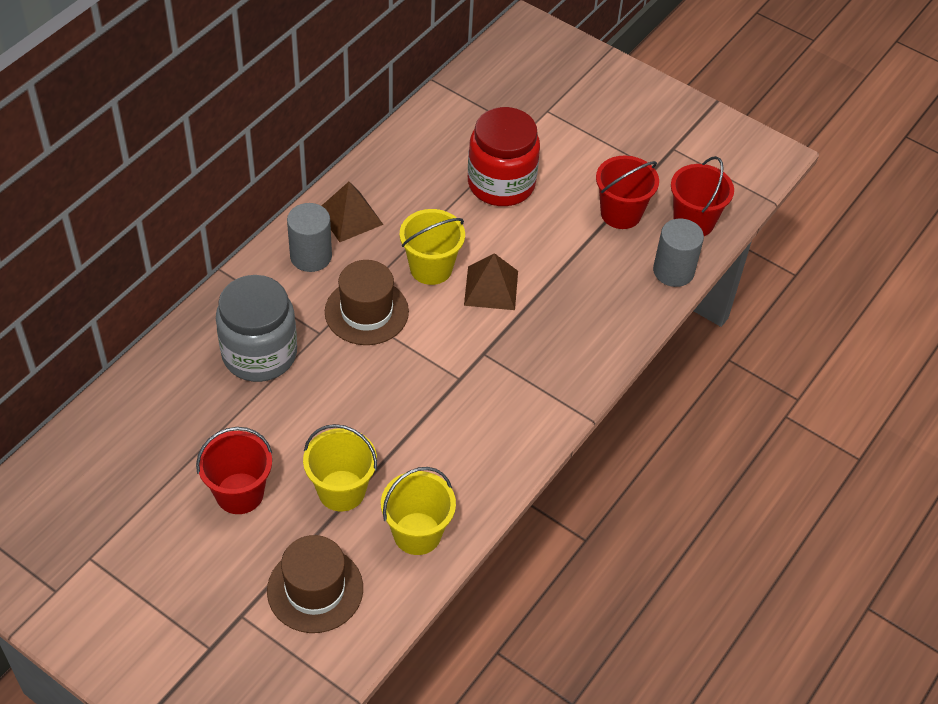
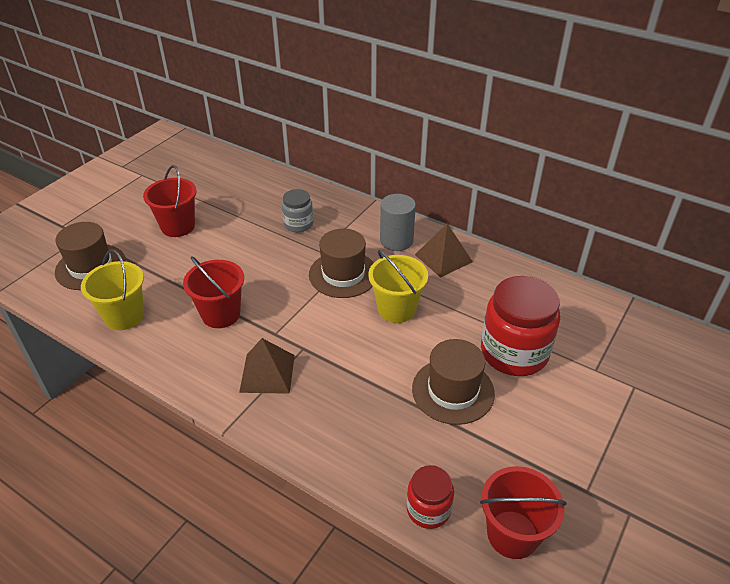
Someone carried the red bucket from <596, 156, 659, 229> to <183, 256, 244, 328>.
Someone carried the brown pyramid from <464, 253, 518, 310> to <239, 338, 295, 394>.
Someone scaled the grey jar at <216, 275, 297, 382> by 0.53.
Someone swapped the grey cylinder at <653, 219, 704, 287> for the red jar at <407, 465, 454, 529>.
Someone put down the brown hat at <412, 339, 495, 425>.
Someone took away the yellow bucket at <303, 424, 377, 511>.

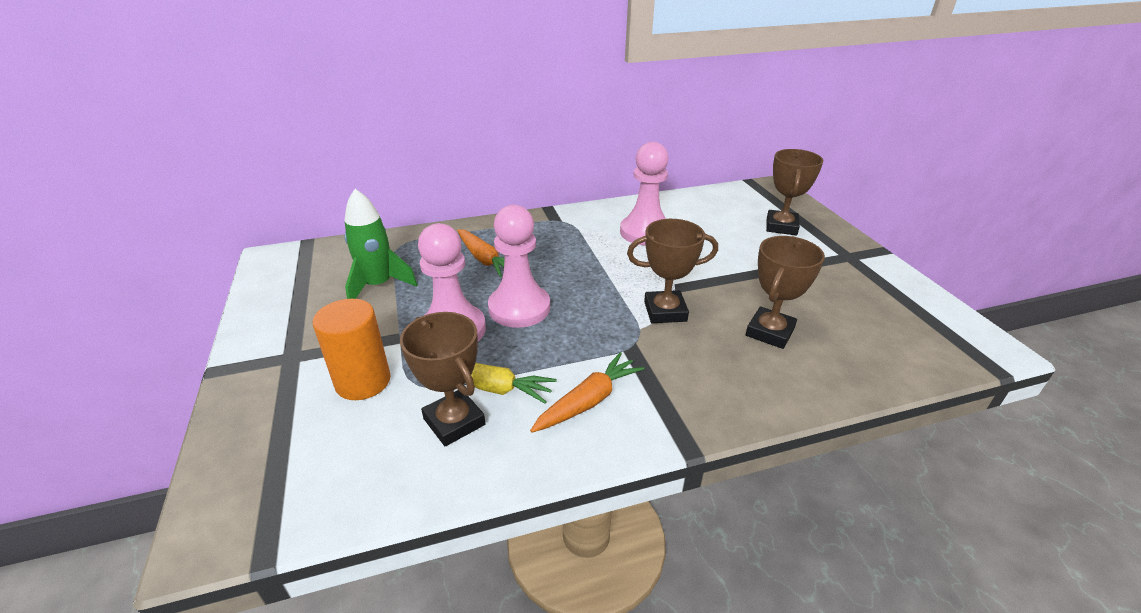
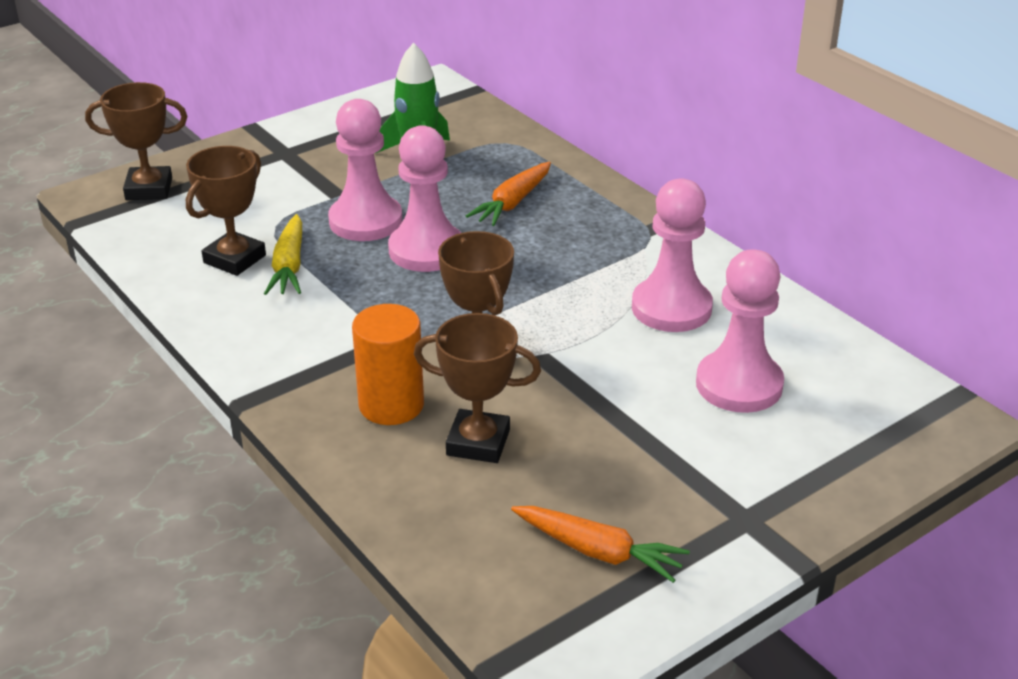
Someone carried the brown trophy from <766, 149, 823, 235> to <85, 82, 187, 200>.
Someone carried the orange cylinder from <313, 299, 391, 400> to <352, 304, 424, 425>.
Someone carried the orange carrot from <530, 352, 644, 433> to <511, 506, 690, 583>.
Someone put down the pink pawn at <696, 249, 784, 413>.

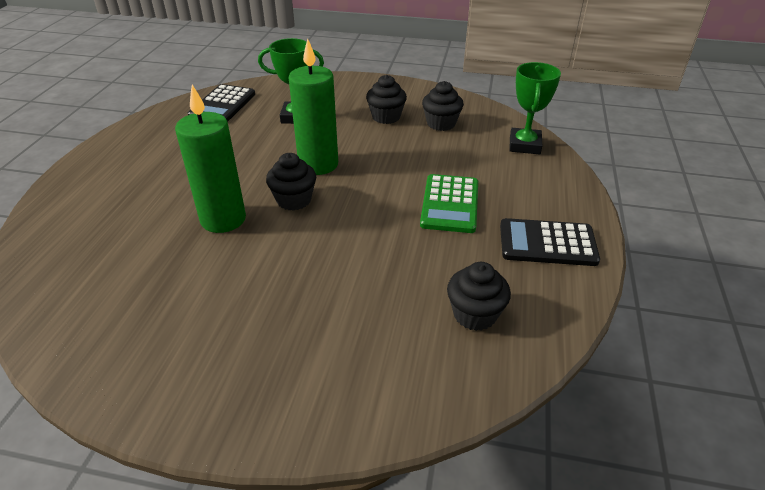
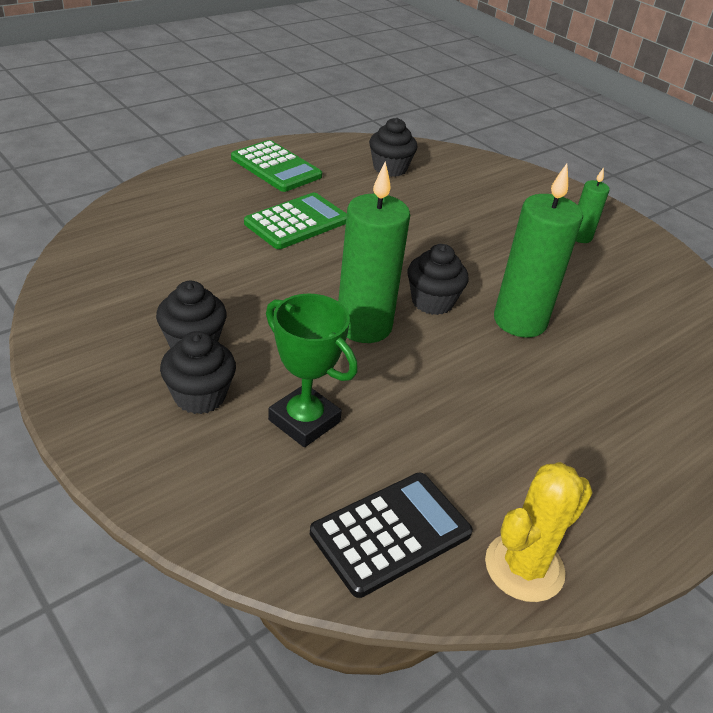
Someone carried the black cupcake from <422, 81, 464, 131> to <160, 331, 236, 414>.
Someone repainted the black calculator at <500, 218, 600, 266>, which became the green calculator at <231, 140, 322, 192>.
Someone put down the yellow cactus at <485, 462, 593, 602>.
Someone put down the green candle at <576, 168, 610, 243>.
Someone took away the green trophy at <509, 62, 561, 154>.

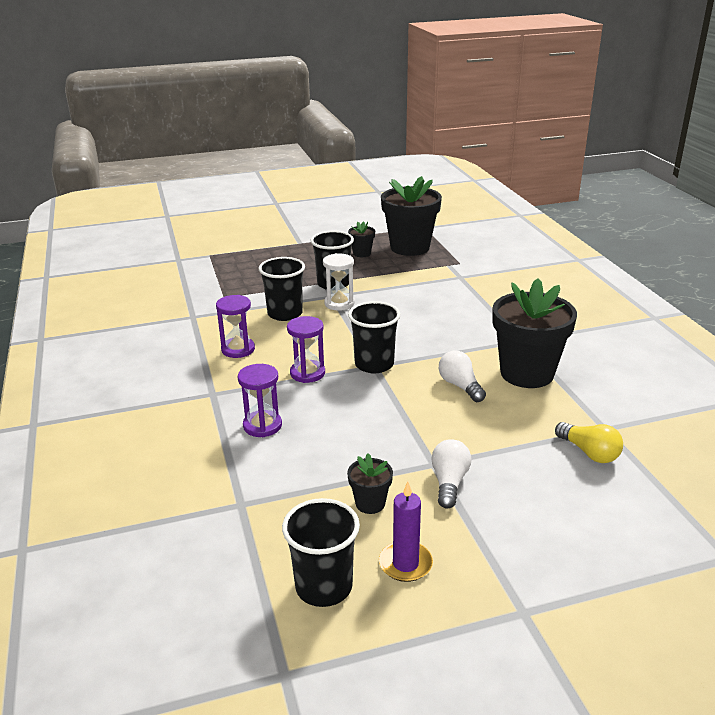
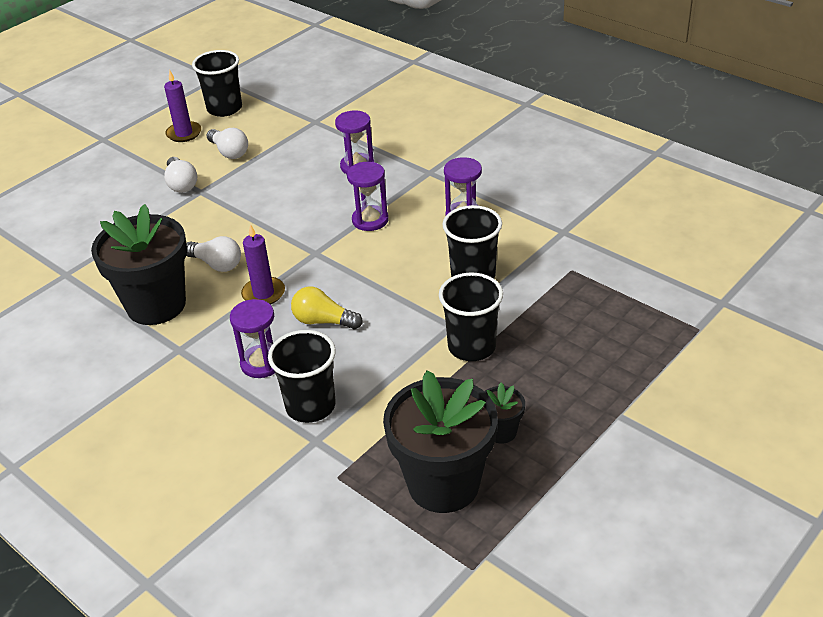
Someone swapped the black flower pot at <347, 453, 393, 514> for the white light bulb at <206, 128, 248, 159>.
Someone put down the purple hourglass at <230, 299, 275, 378>.
Someone put down the purple candle at <241, 224, 285, 305>.
Someone carried the black cup from <348, 301, 400, 374> to <268, 330, 336, 423>.
Someone carried the yellow light bulb from <555, 422, 623, 463> to <291, 287, 363, 329>.
Someone took away the white hourglass at <323, 253, 355, 311>.

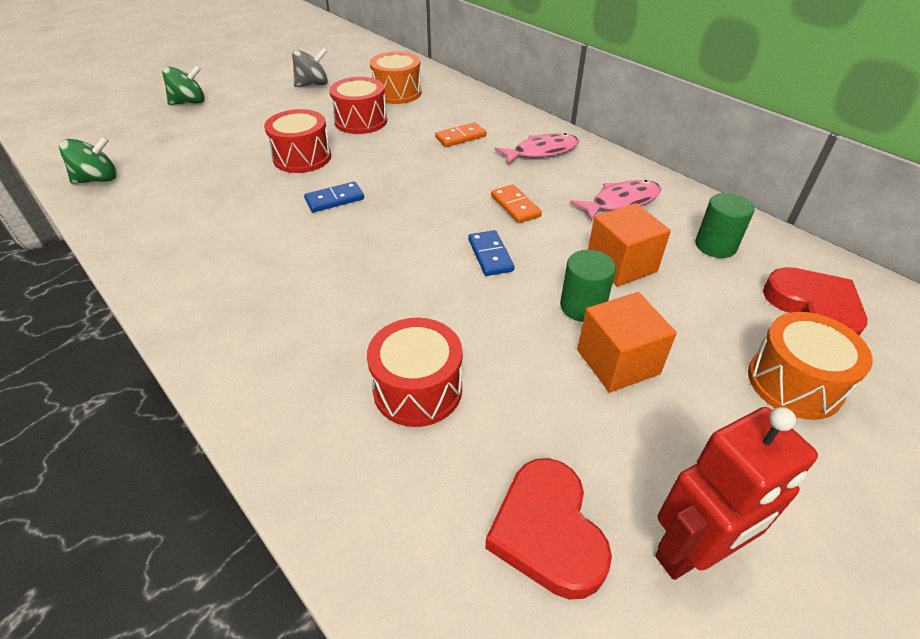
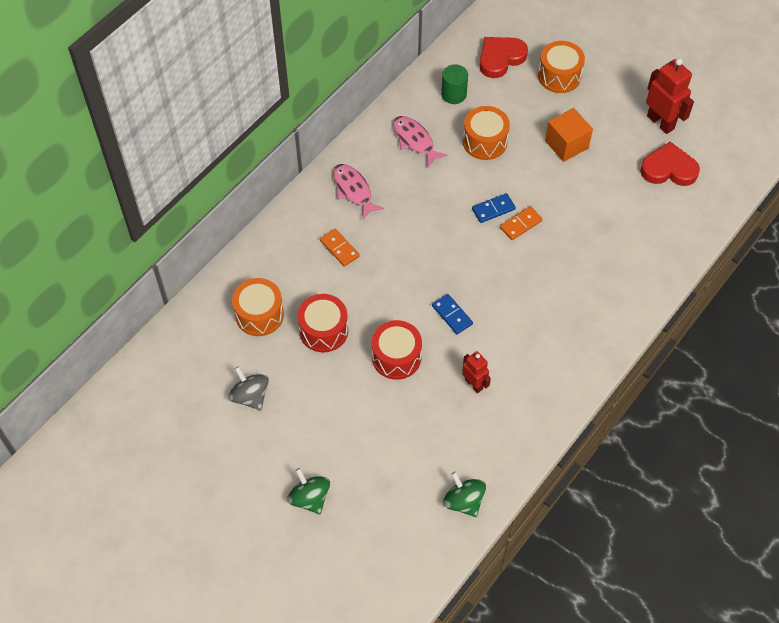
Someone put down the red robot at <462, 351, 491, 393>.
Someone swapped the orange cube at <588, 203, 671, 287> for the orange drum at <463, 106, 510, 160>.
Someone carried the orange domino from <491, 184, 542, 223> to <500, 206, 542, 240>.
Someone rotated the red heart at <485, 458, 612, 600> by 150 degrees counterclockwise.
Someone took away the red drum at <367, 318, 462, 427>.
Someone took away the green cylinder at <560, 250, 616, 322>.

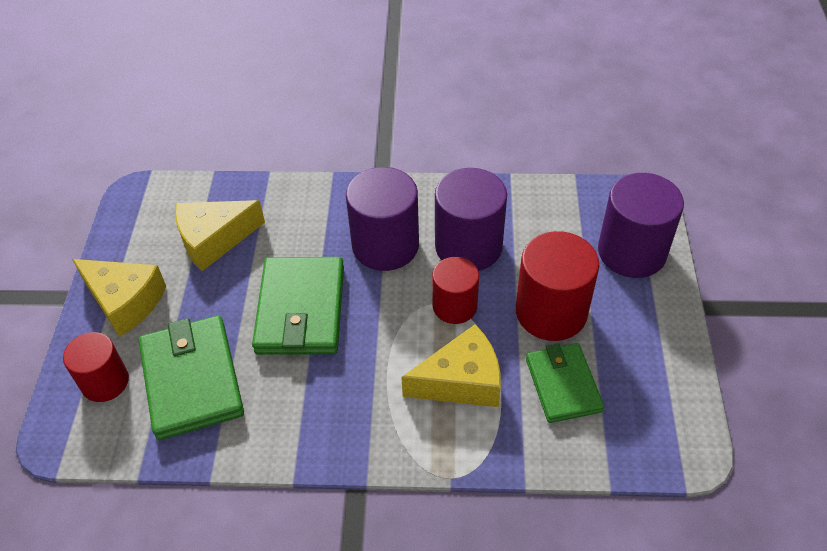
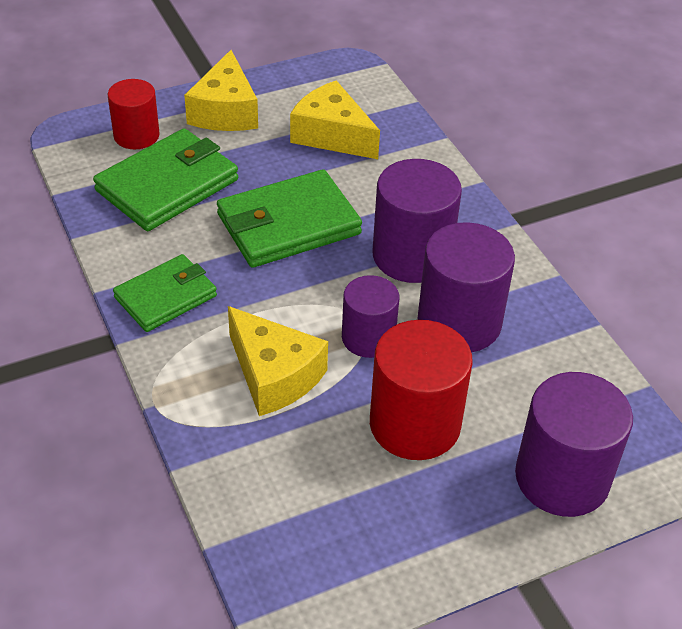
Someone carried the green wallet from <526, 343, 604, 423> to <113, 254, 217, 332>.
Someone repainted the red cylinder at <432, 257, 479, 324>, which became the purple cylinder at <342, 275, 400, 358>.

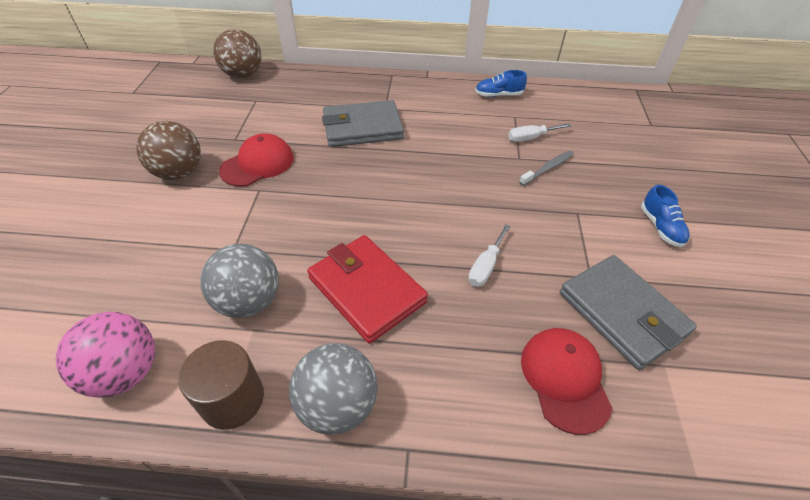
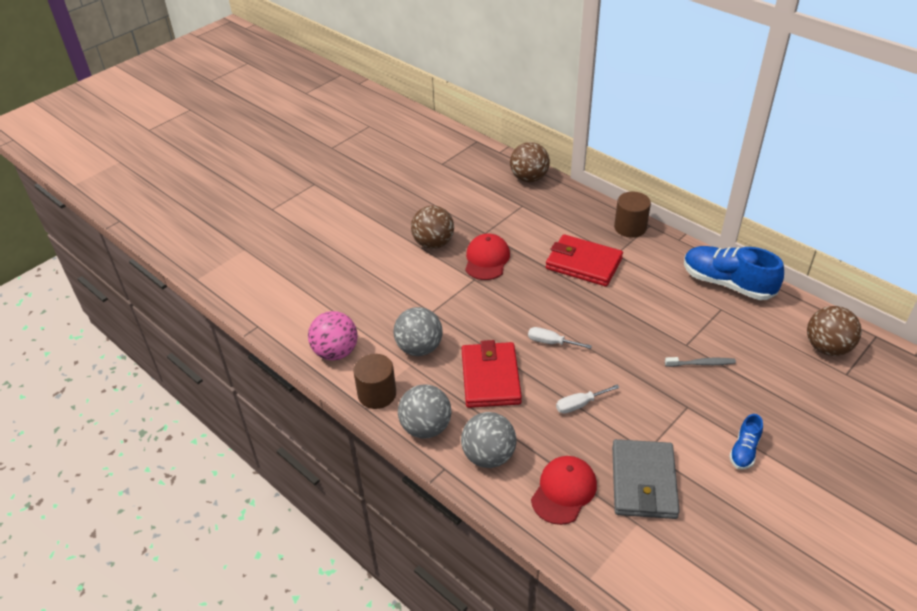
Someone put down the grey ball at <461, 412, 517, 468>.
Someone rotated the red cap at <219, 133, 294, 187> by 75 degrees counterclockwise.
Someone carried the white screwdriver from <508, 123, 571, 142> to <528, 327, 592, 349>.
Someone repainted the grey wallet at <322, 100, 404, 147>, which became the red wallet at <546, 234, 623, 287>.
Someone put down the brown cylinder at <614, 192, 651, 238>.
Someone scaled the blue shoe at <475, 70, 527, 97> by 1.99.
Someone put down the brown ball at <807, 306, 862, 356>.

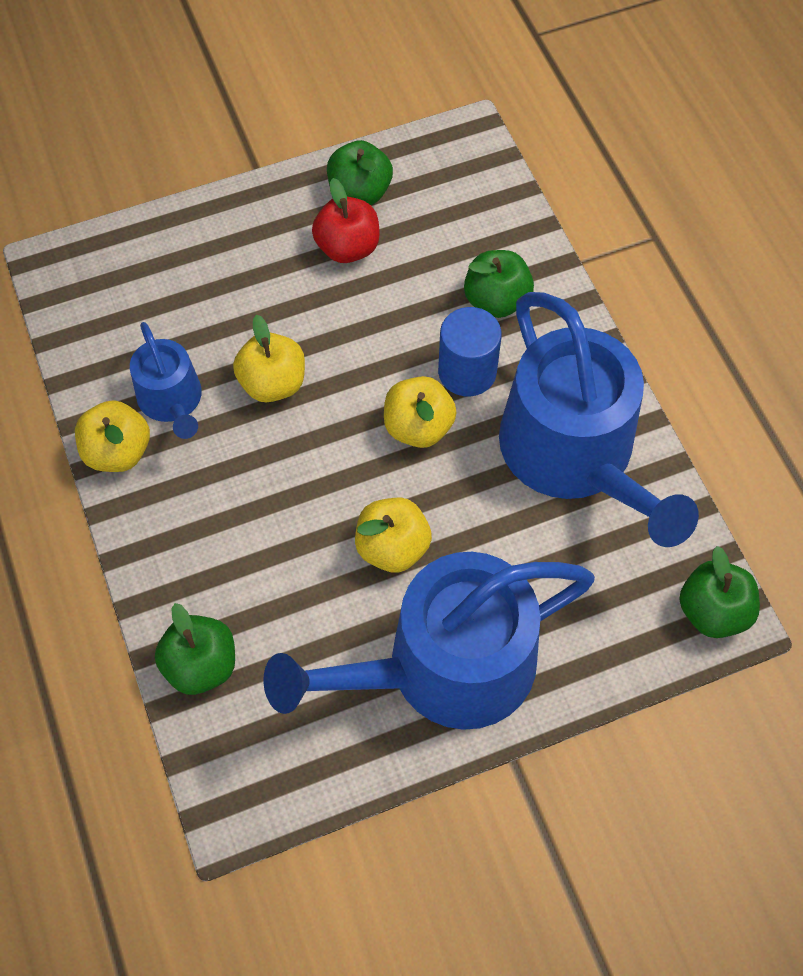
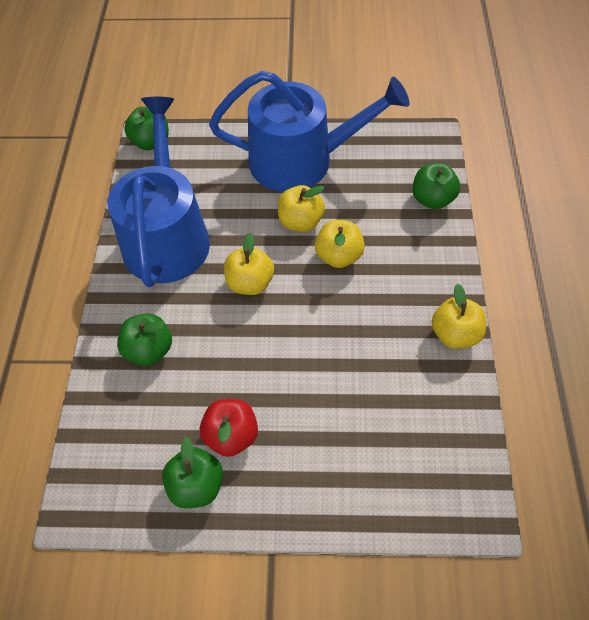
Someone carried the yellow apple from <233, 314, 305, 402> to <315, 220, 365, 268>.
Someone took away the blue watering can at <130, 322, 202, 439>.
Someone took away the blue cylinder at <438, 307, 502, 396>.

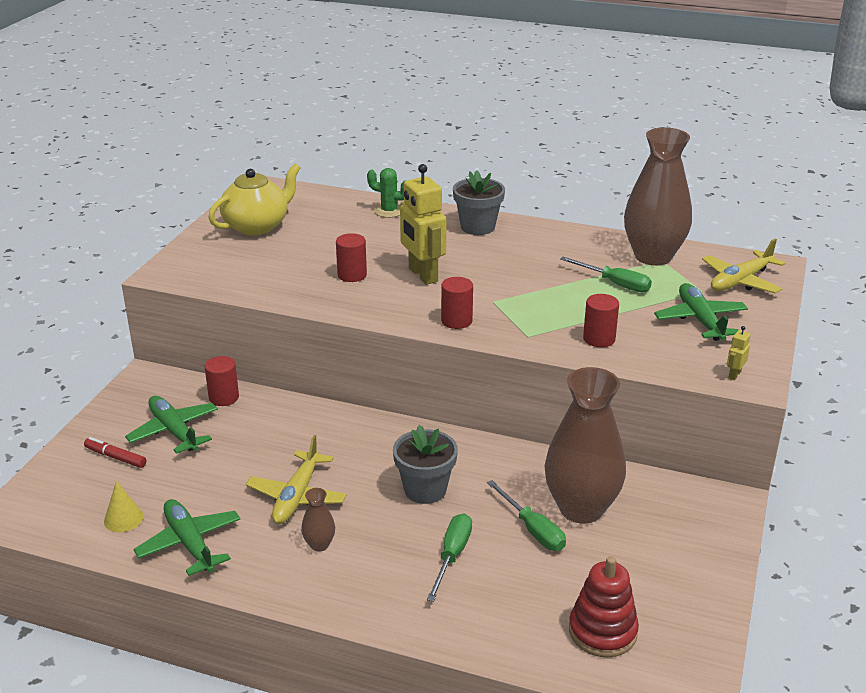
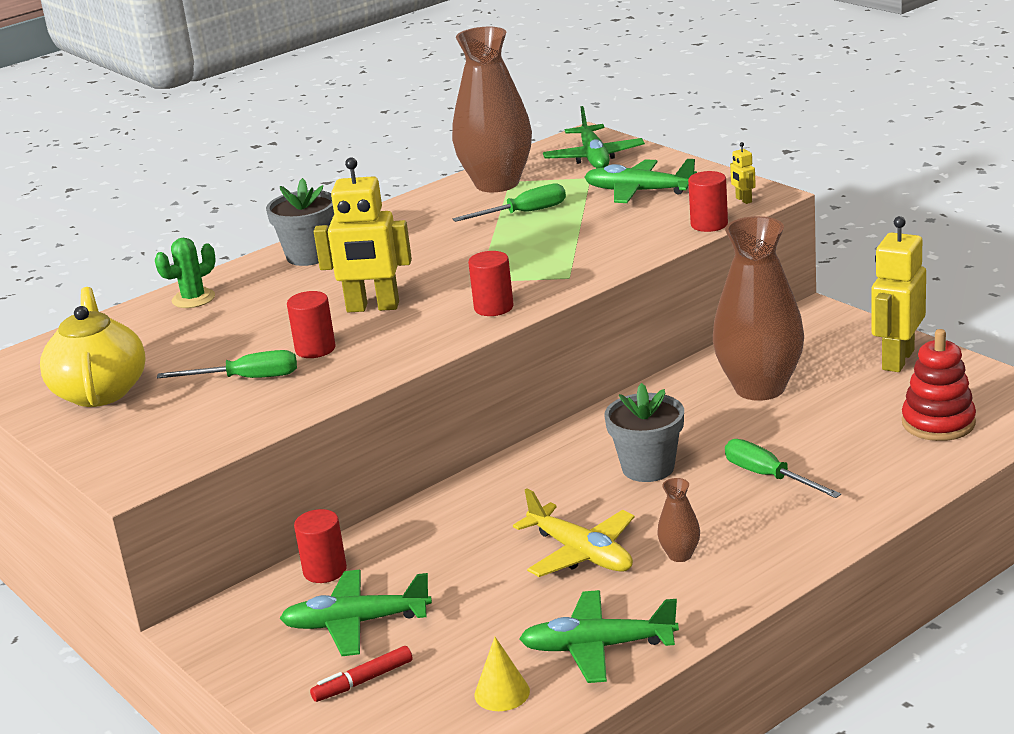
Someone carried the green screwdriver from <487, 480, 566, 551> to <157, 350, 297, 378>.
Someone repainted the yellow plane at <702, 239, 786, 293>, which became the green plane at <543, 106, 645, 168>.
Someone carried the red cylinder from <583, 294, 619, 347> to <688, 171, 728, 232>.
Someone put down the yellow robot at <871, 216, 926, 372>.

